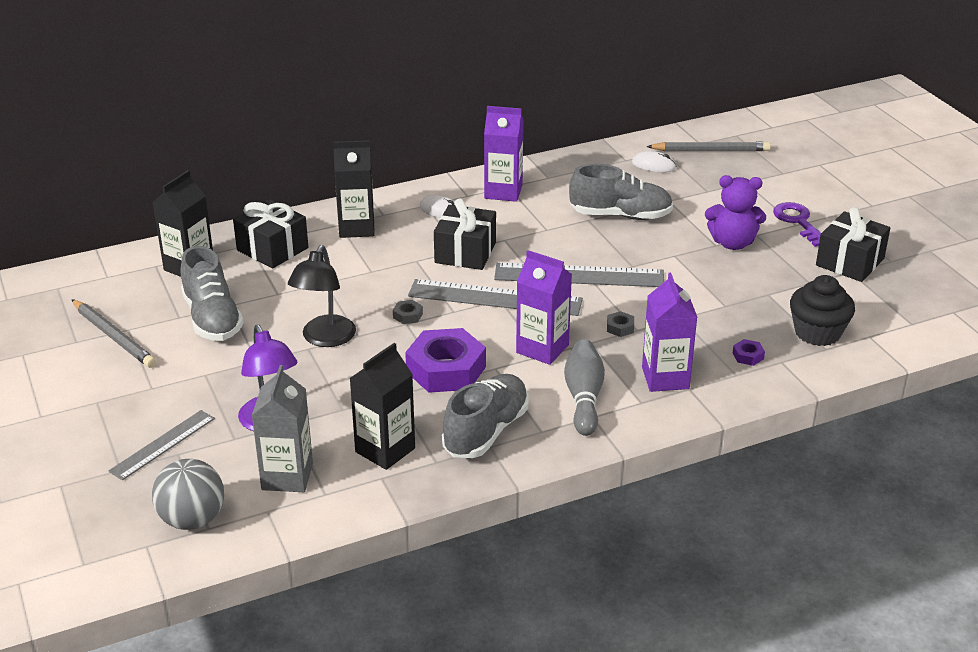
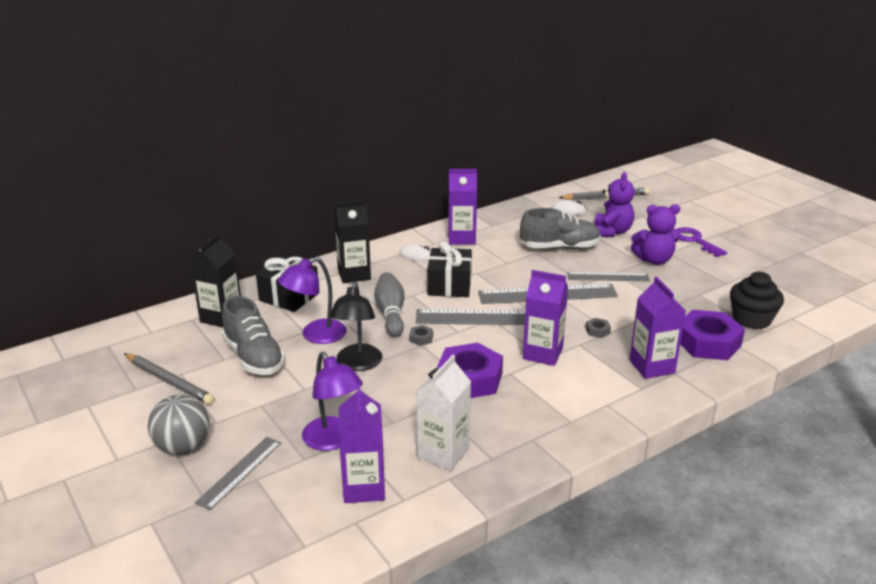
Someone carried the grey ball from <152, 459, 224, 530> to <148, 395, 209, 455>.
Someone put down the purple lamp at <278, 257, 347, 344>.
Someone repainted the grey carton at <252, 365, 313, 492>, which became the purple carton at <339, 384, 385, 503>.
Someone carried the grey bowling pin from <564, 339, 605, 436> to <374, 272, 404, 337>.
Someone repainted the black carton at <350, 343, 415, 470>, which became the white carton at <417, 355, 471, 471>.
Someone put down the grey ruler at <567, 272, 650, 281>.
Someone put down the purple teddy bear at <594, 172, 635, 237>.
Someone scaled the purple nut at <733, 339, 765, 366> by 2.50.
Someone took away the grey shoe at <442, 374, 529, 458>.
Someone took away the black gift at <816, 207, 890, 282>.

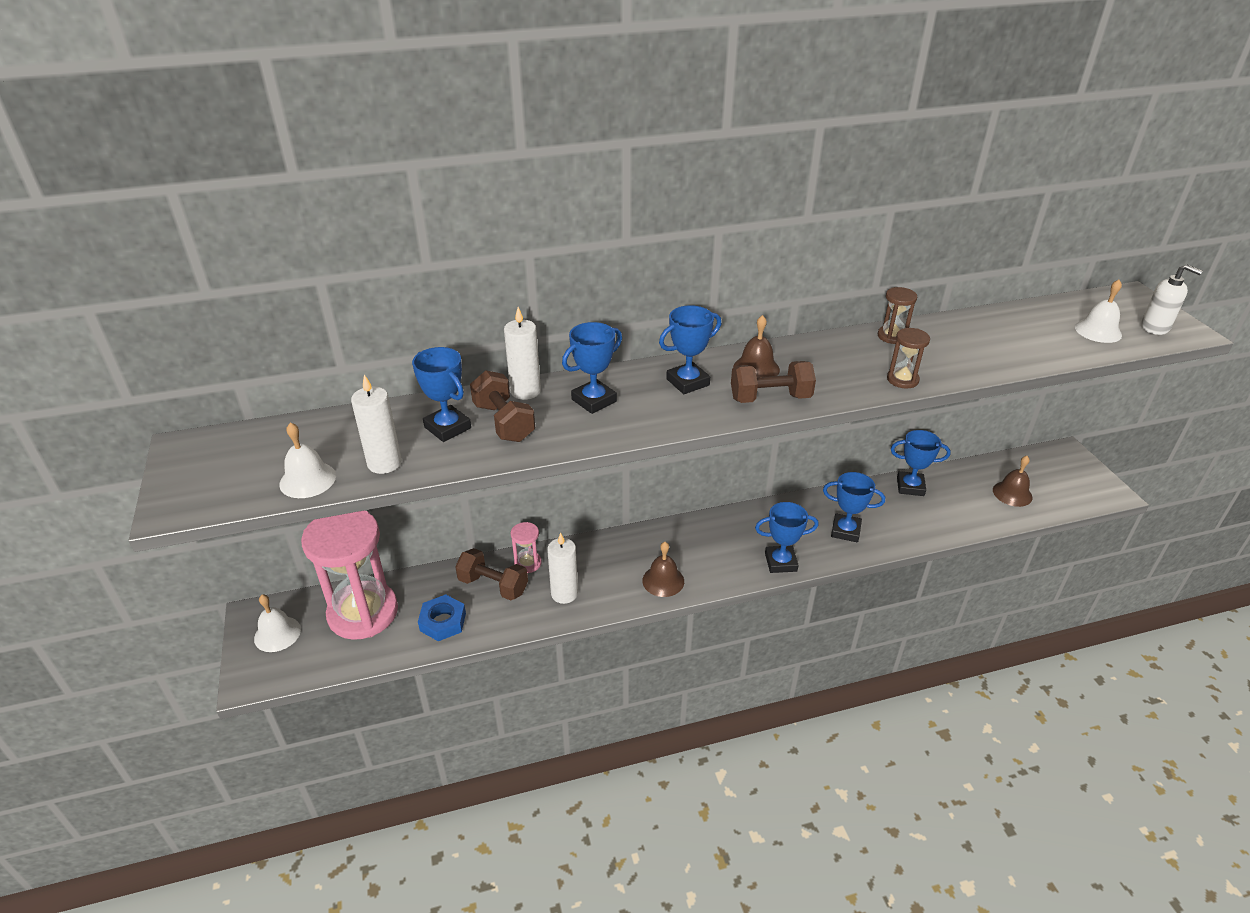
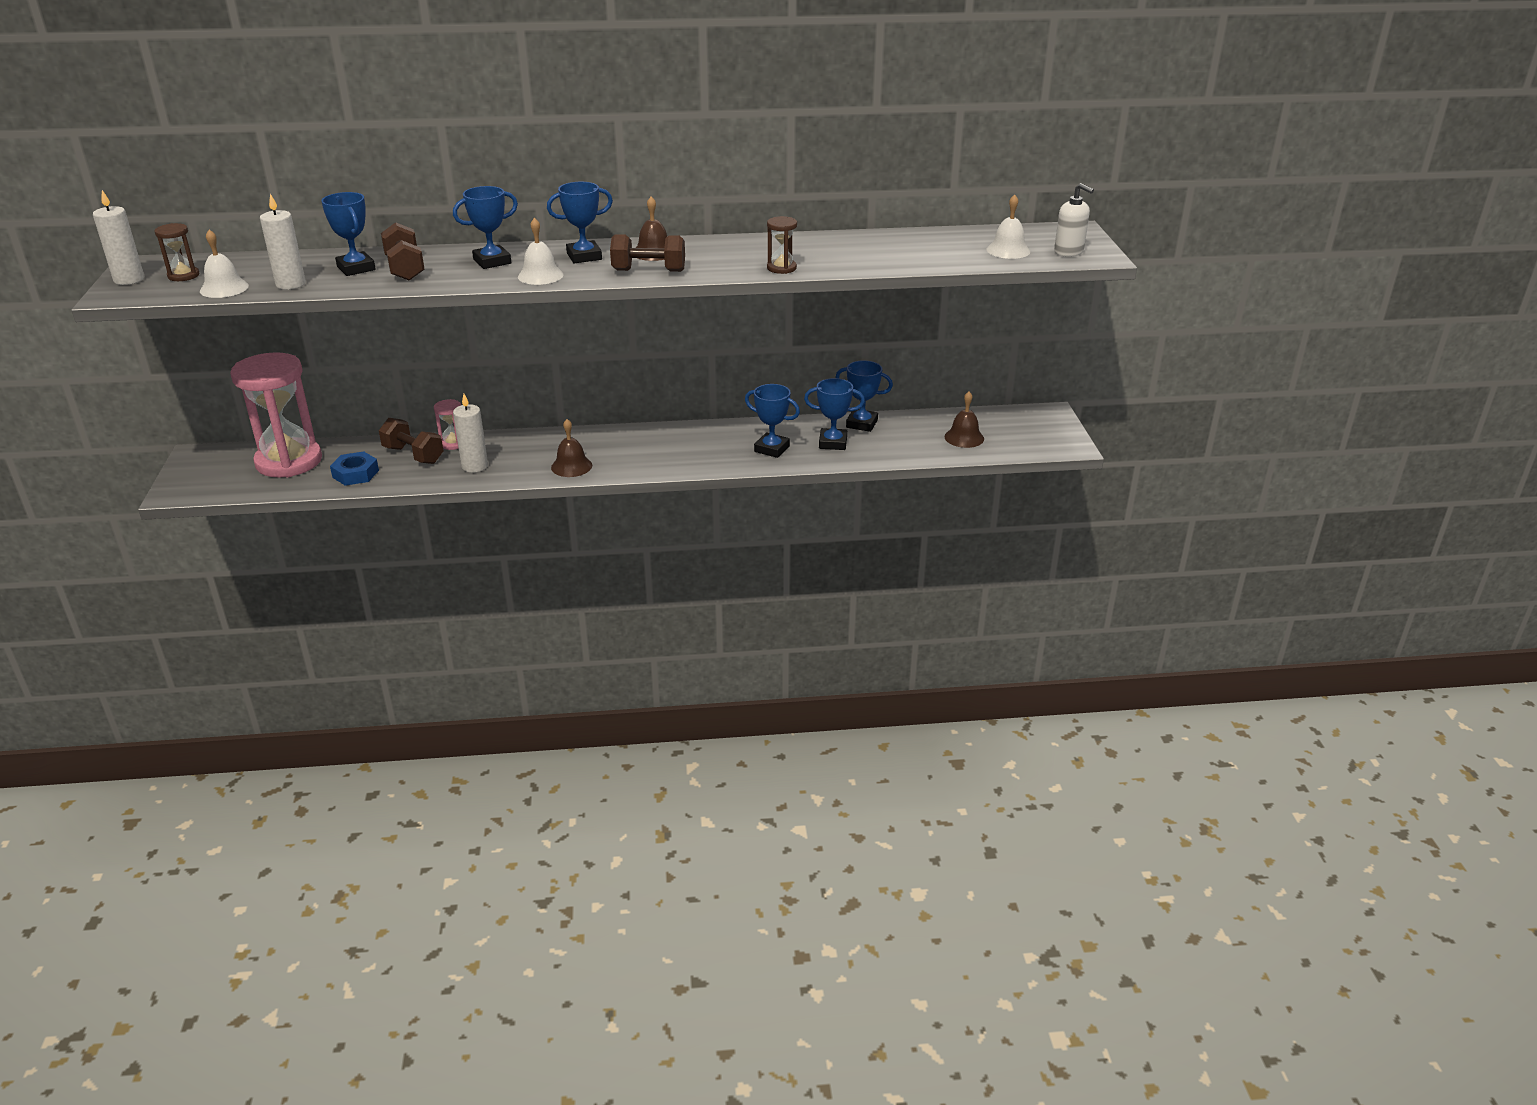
Someone carried the white candle from <504, 307, 541, 400> to <93, 190, 144, 285>.
Someone carried the brown hourglass from <878, 287, 917, 344> to <155, 223, 200, 281>.
Someone carried the white bell from <254, 594, 301, 652> to <518, 218, 563, 285>.
Someone carried the blue trophy from <755, 502, 819, 573> to <804, 378, 865, 450>.

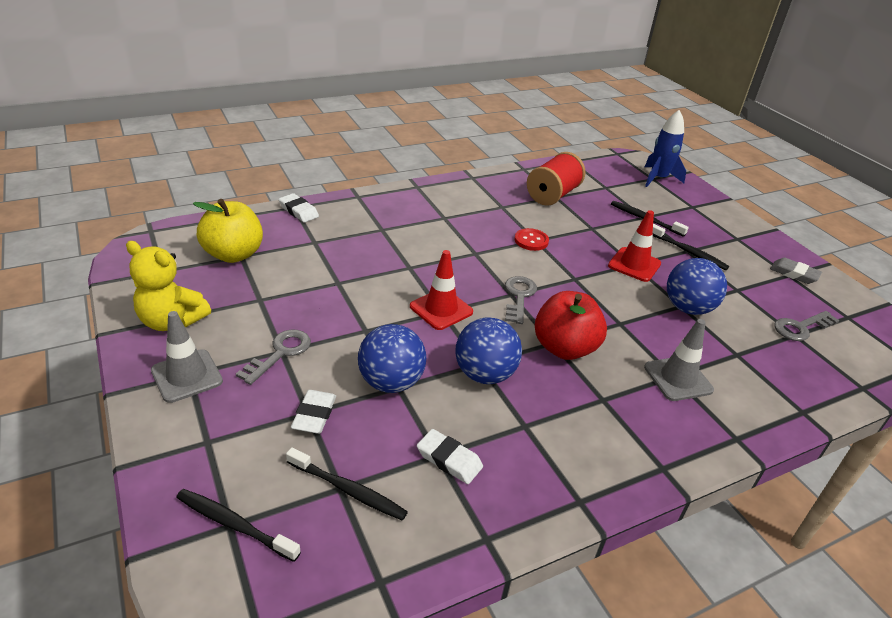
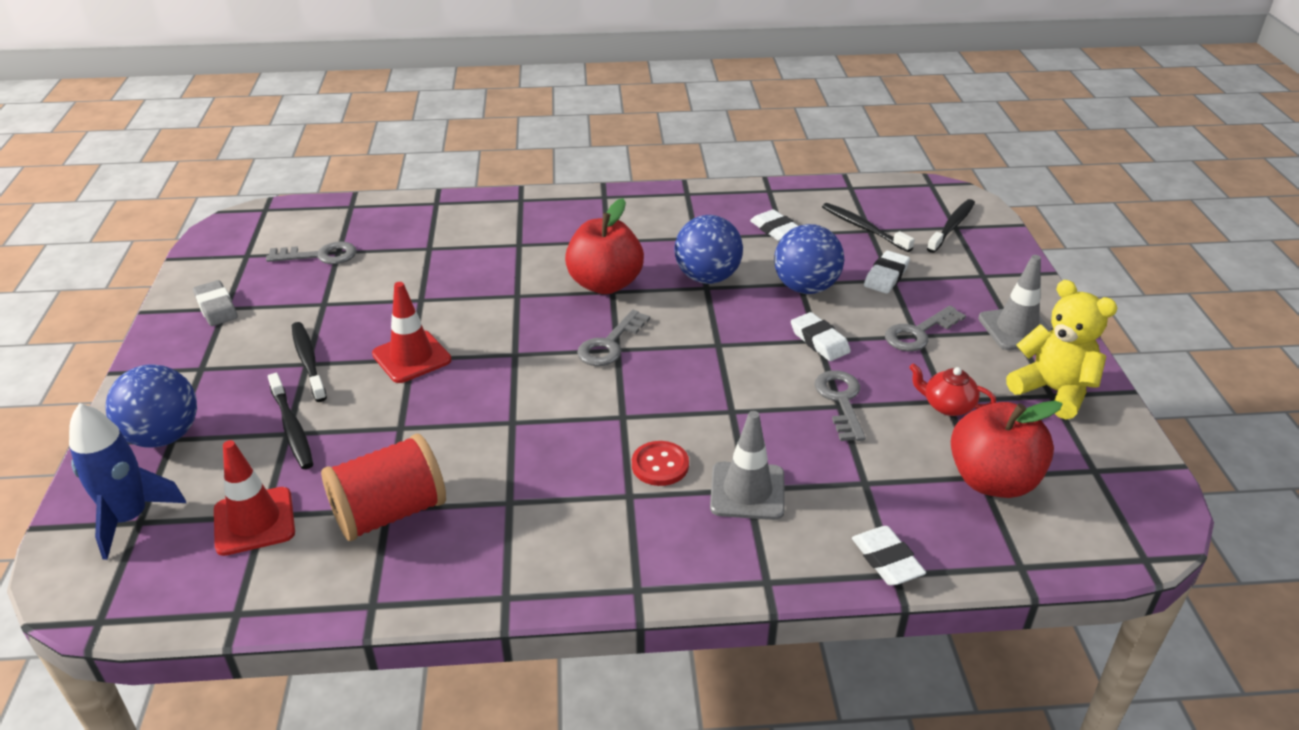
Someone carried the blue ball from <667, 258, 727, 315> to <106, 364, 197, 448>.
Someone carried the red traffic cone from <410, 250, 473, 330> to <214, 440, 295, 556>.
Someone carried the red button from <514, 228, 549, 251> to <632, 441, 689, 486>.
Someone carried the grey traffic cone from <644, 319, 714, 401> to <710, 411, 785, 520>.
Someone put down the white eraser at <791, 312, 851, 361>.
Someone put down the grey key at <814, 370, 866, 441>.
Someone put down the red teapot at <909, 363, 996, 416>.
Someone rotated the black toothbrush at <176, 489, 301, 562> by 105 degrees counterclockwise.
Someone repainted the yellow apple at <193, 199, 263, 263>, which became the red apple at <951, 401, 1062, 498>.

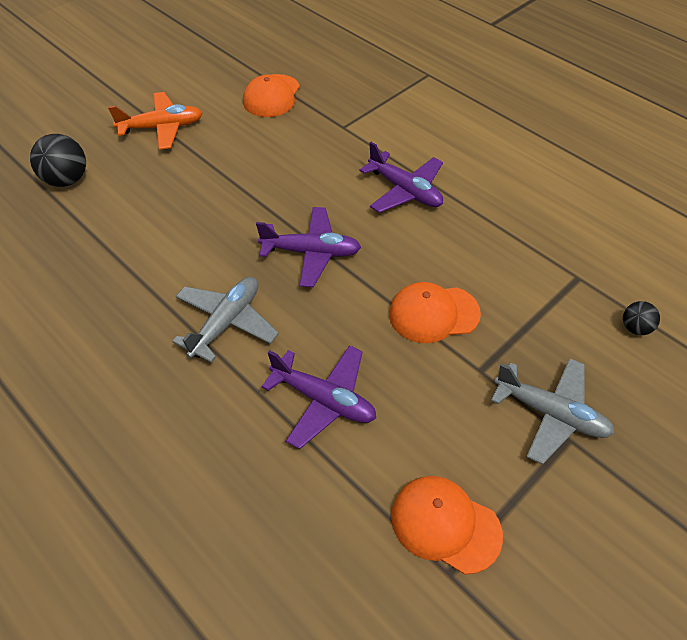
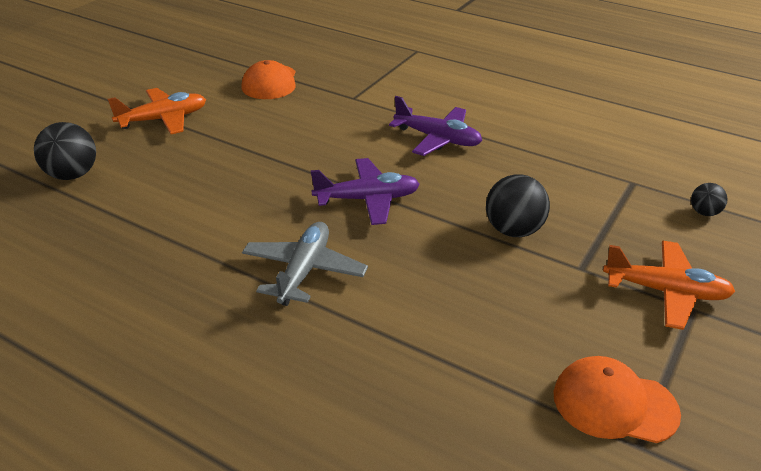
Someone swapped the orange cap at <389, 282, 481, 343> for the black ball at <486, 174, 550, 237>.
Someone repainted the grey plane at <491, 358, 615, 465>, which became the orange plane at <603, 241, 736, 330>.
Someone took away the purple plane at <261, 345, 376, 449>.

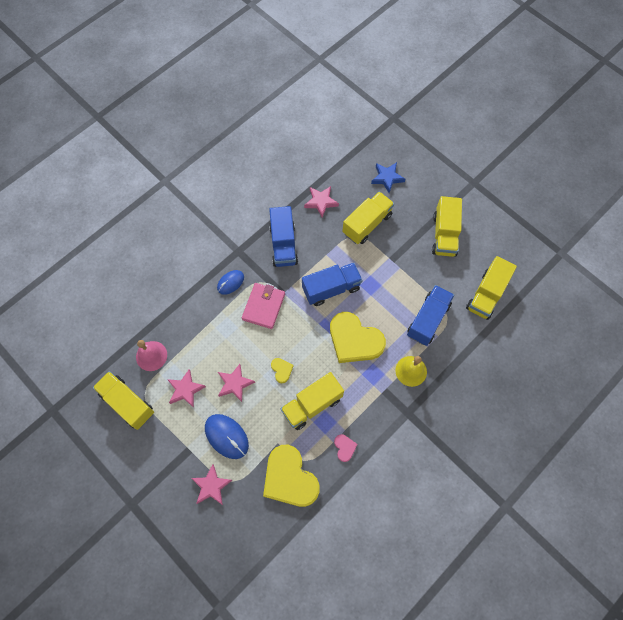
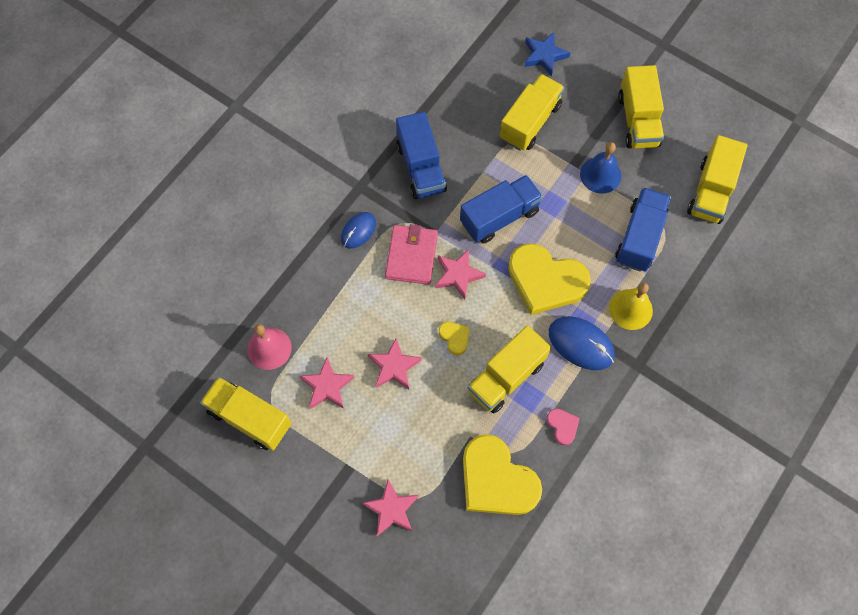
Someone carried the pink star from <304, 186, 339, 218> to <435, 249, 486, 299>.
Someone carried the blue mouse from <205, 414, 249, 459> to <549, 316, 615, 370>.
Someone put down the blue bell at <580, 142, 621, 194>.

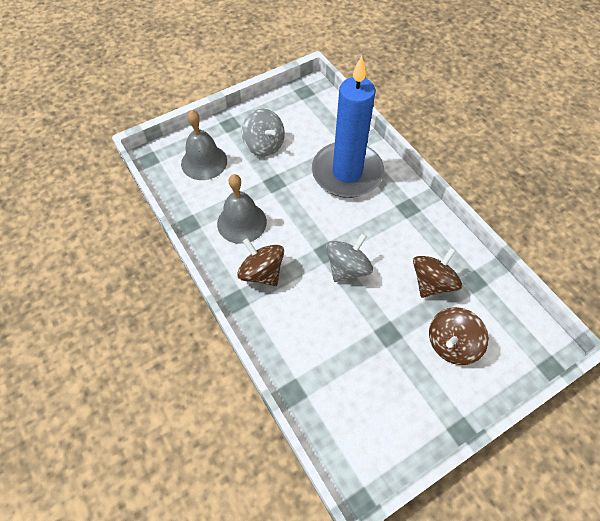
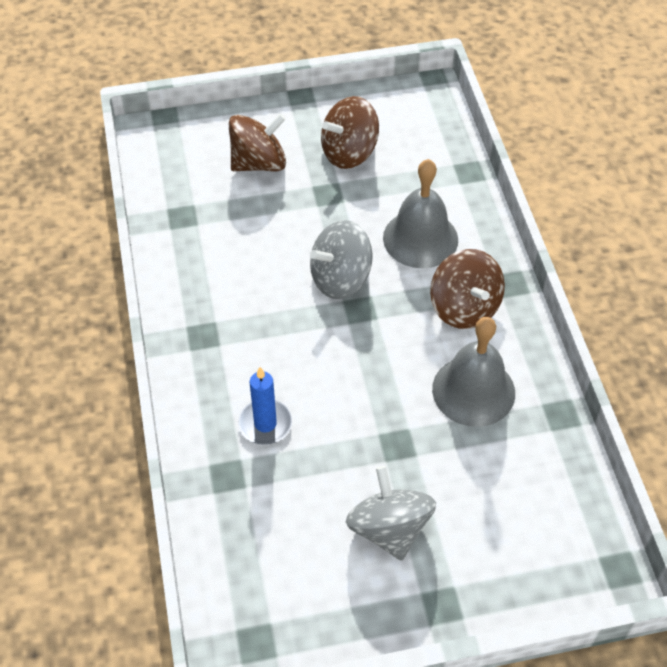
Someone scaled the blue candle at <312, 56, 384, 198> by 0.41.
Someone carried the brown spinning top from <413, 248, 462, 298> to <321, 96, 379, 169>.
Someone carried the grey bell from <181, 110, 227, 180> to <383, 159, 458, 268>.

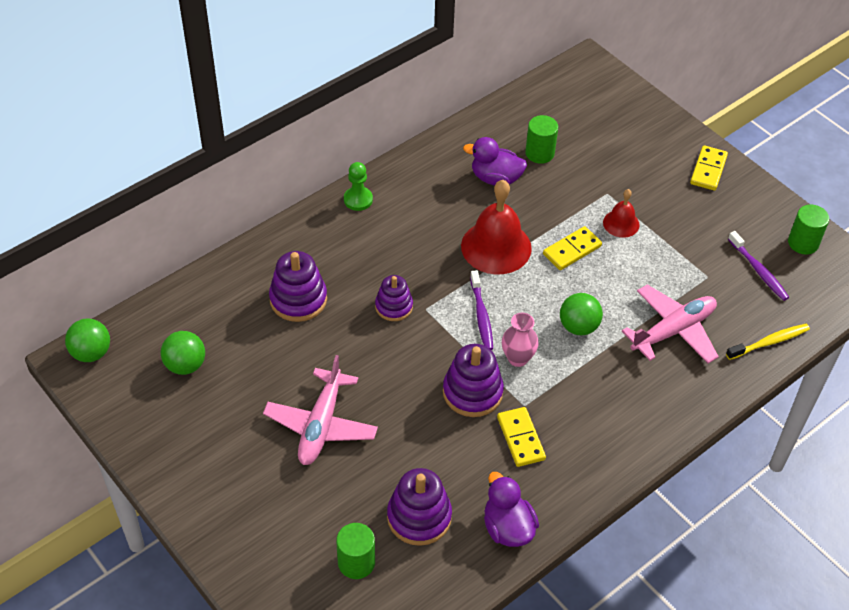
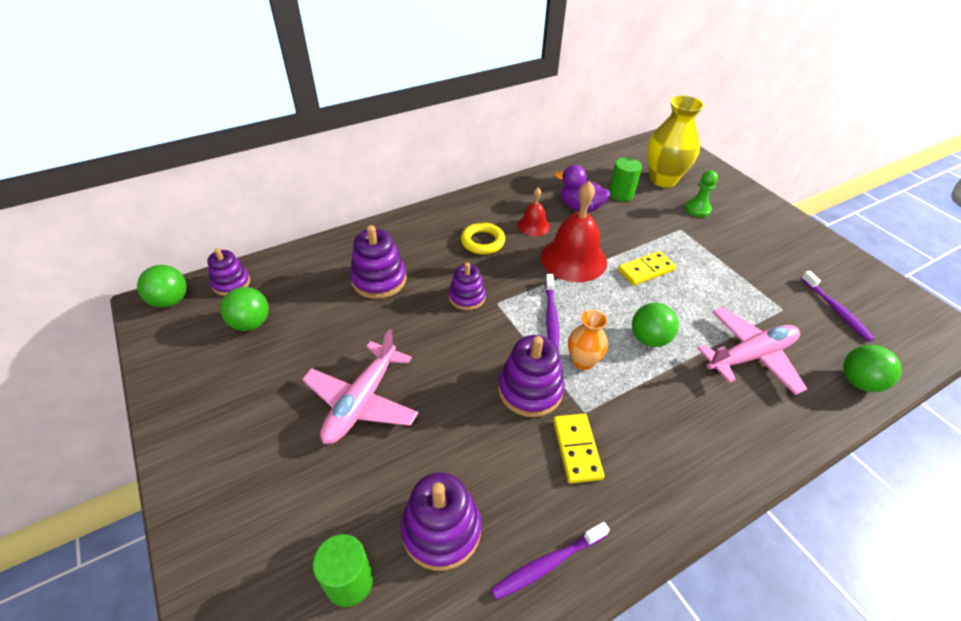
Someone put down the purple stacking toy at <207, 248, 250, 296>.
Someone put down the yellow ring at <461, 222, 505, 255>.
Someone swapped the purple duck at <484, 472, 539, 547> for the purple toothbrush at <491, 522, 610, 600>.
Someone carried the red bell from <603, 189, 640, 238> to <517, 188, 550, 236>.
Someone repainted the pink vase at <502, 313, 539, 367>, which became the orange vase at <568, 310, 608, 370>.
Someone put down the yellow vase at <647, 95, 704, 188>.
Someone carried the green pawn from <344, 162, 373, 211> to <685, 170, 718, 217>.
Someone swapped the yellow toothbrush at <726, 324, 810, 360> for the green ball at <843, 345, 901, 392>.
Someone took away the yellow domino at <690, 146, 728, 191>.
Someone took away the green cylinder at <788, 205, 829, 255>.

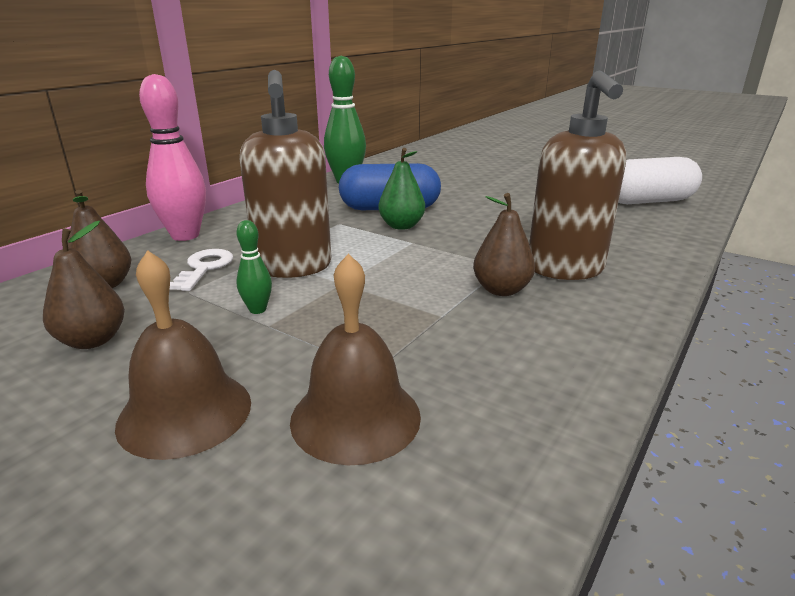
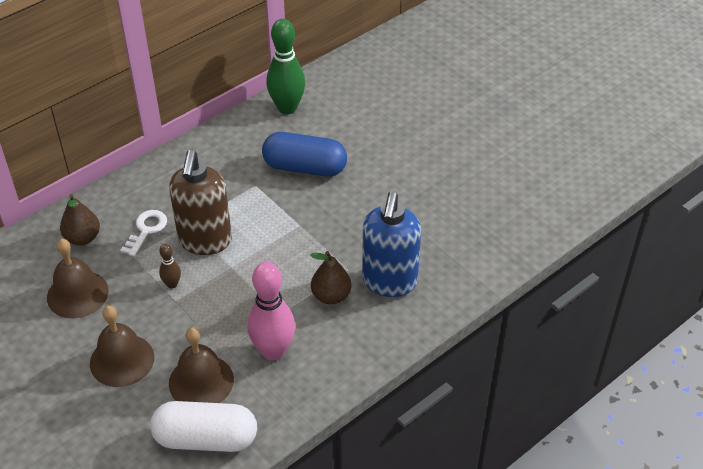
Someone swapped the brown pear at <43, 221, 125, 349> for the brown bell at <47, 239, 108, 318>.
Someone carried the white capsule from <618, 157, 702, 204> to <150, 401, 257, 452>.
Someone repainted the green bowling pin at <236, 220, 272, 314>, which became the brown bowling pin at <159, 244, 181, 289>.
Someone carried the pink bowling pin from <139, 74, 206, 241> to <247, 262, 295, 360>.
Someone repainted the brown soap dispenser at <529, 70, 626, 280>, which became the blue soap dispenser at <362, 191, 421, 297>.
Someone took away the green pear at <378, 148, 425, 230>.

